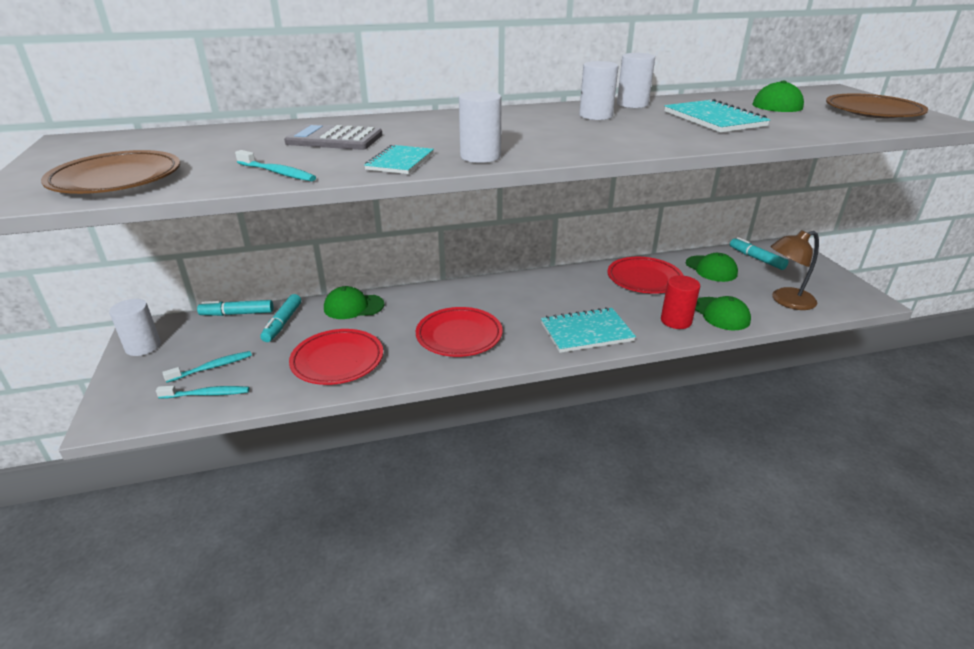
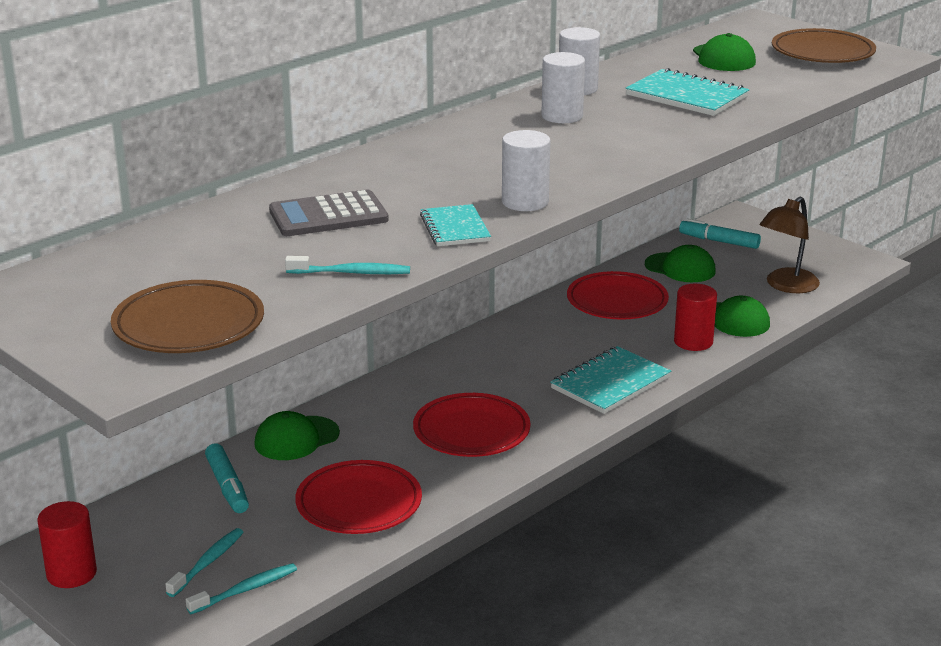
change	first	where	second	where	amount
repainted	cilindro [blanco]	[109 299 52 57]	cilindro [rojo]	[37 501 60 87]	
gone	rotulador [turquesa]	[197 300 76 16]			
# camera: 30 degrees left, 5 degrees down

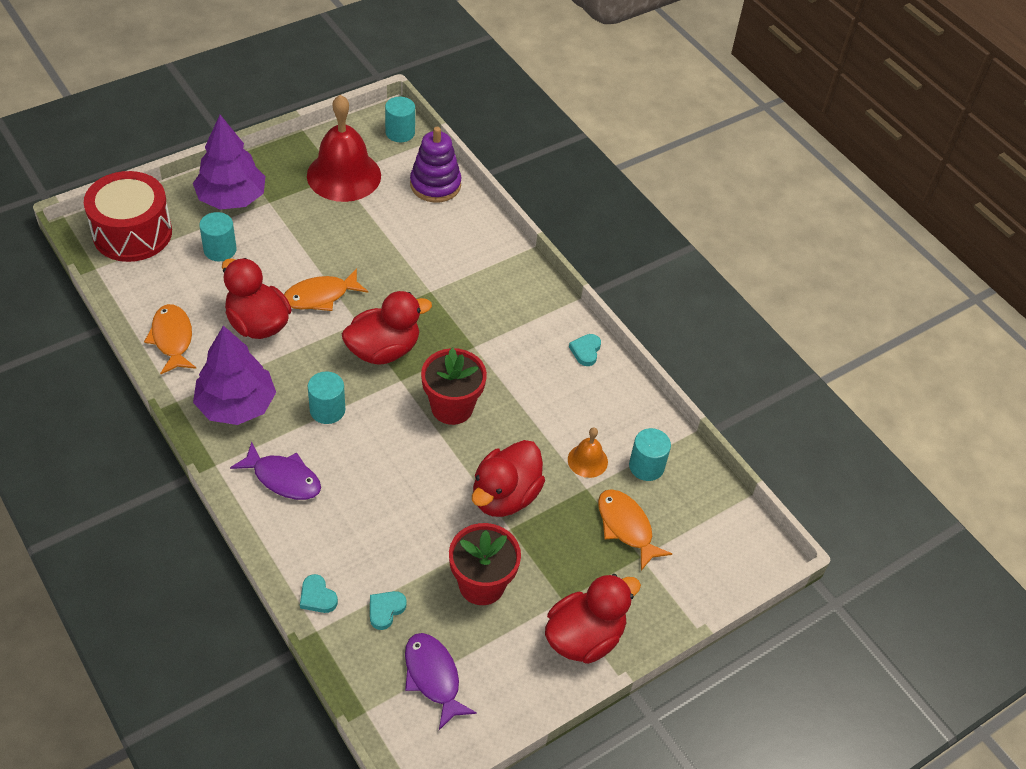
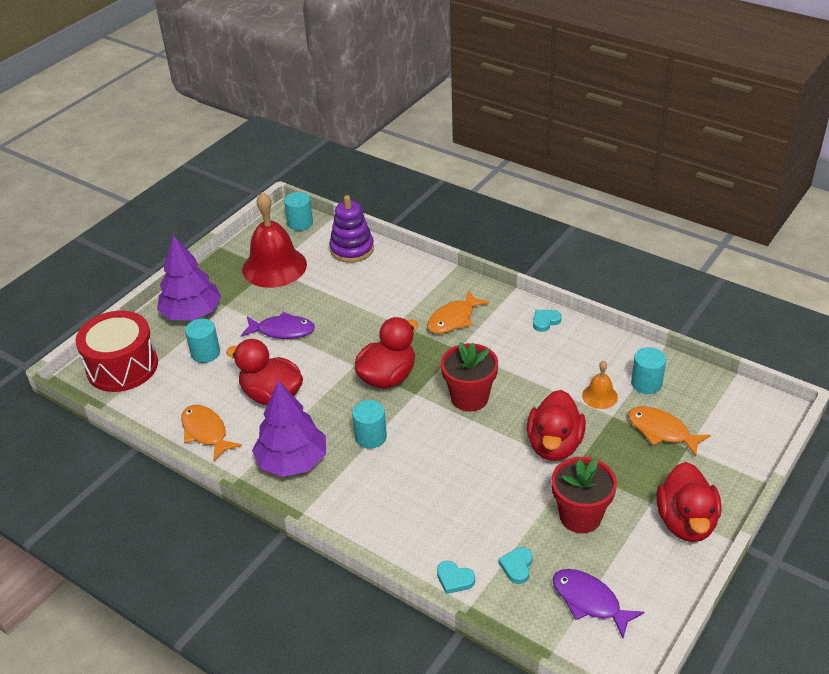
change	first	where	second	where	amount
shifted	pez [naranja]	[284 268 84 43]		[427 290 62 44]	
rotated	corazón [turquesa]	[569 334 32 32]		[533 310 29 22]	60 degrees clockwise
shifted	pez [morado]	[230 442 91 58]		[241 312 74 27]	
rotated	pato [rojo]	[545 574 96 90]		[656 462 65 80]	150 degrees clockwise
# camera: 15 degrees left, 10 degrees down

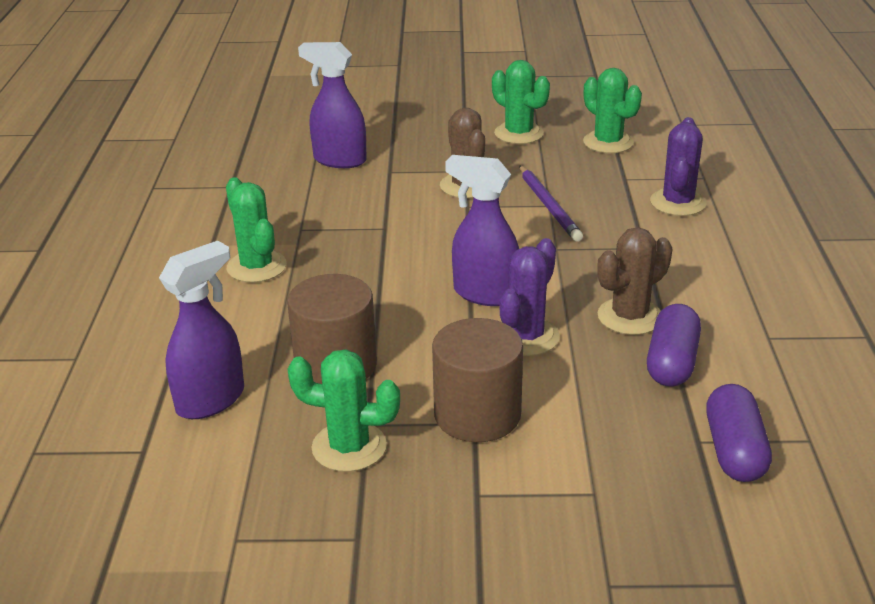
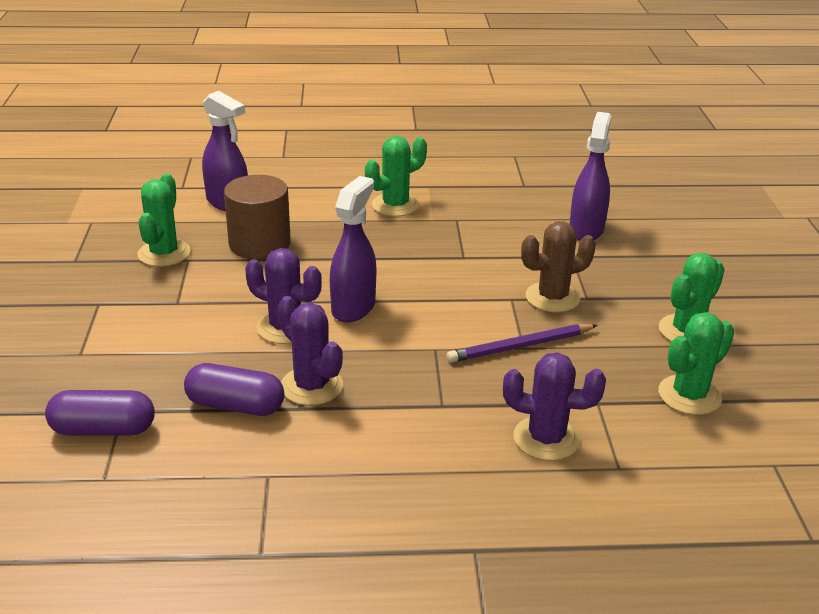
change	first	where	second	where	amount
repainted	cactus [marrón]	[597 227 76 108]	cactus [morado]	[278 296 65 110]	
gone	cilindro [marrón]	[432 318 91 124]			
# camera: 85 degrees right, 0 degrees up

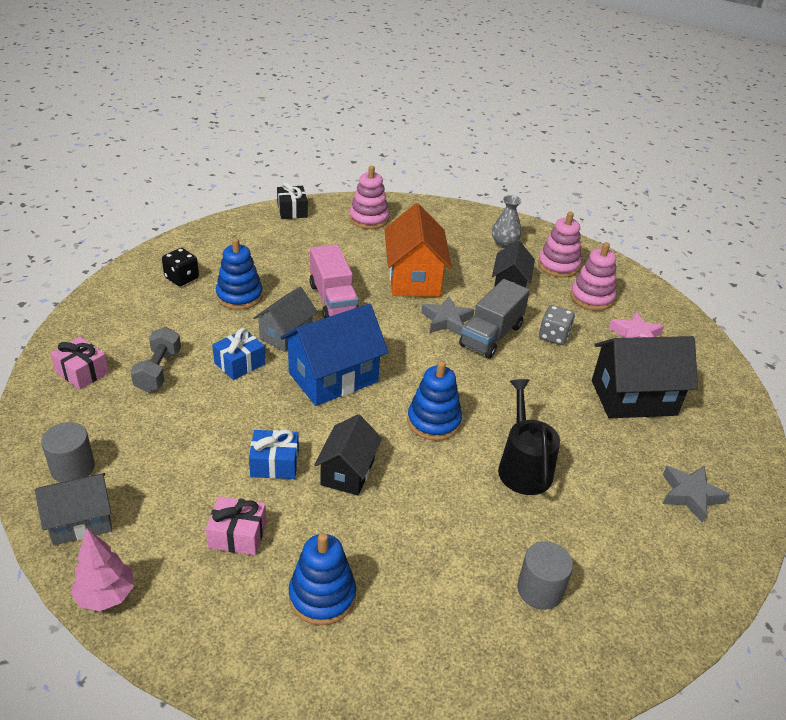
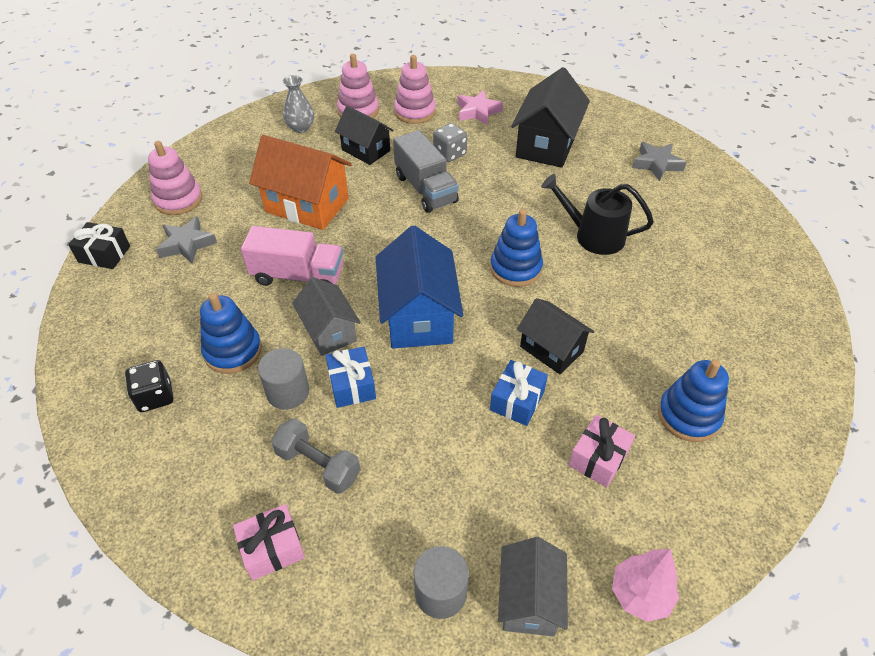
change	first	where	second	where	amount
shifted	estrella [gris]	[421 297 53 38]		[156 216 61 48]	
shifted	cilindro [gris]	[517 541 56 69]		[258 348 51 62]	
# camera: 60 degrees left, 10 degrees up

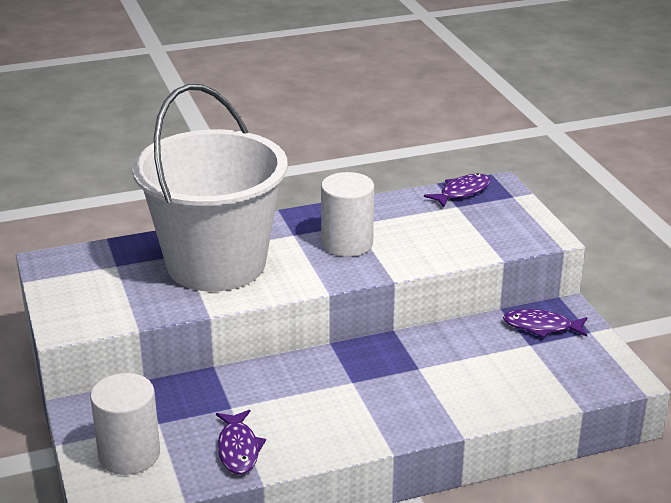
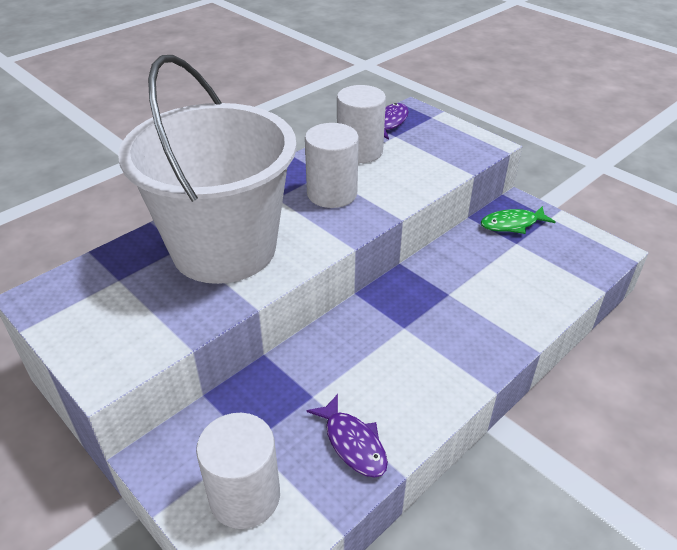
change	first	where	second	where	amount
repainted	pez [morado]	[503 309 85 29]	pez [verde]	[481 206 75 28]	
new			cilindro [blanco]	[337 85 49 78]	
# camera: 25 degrees left, 10 degrees up

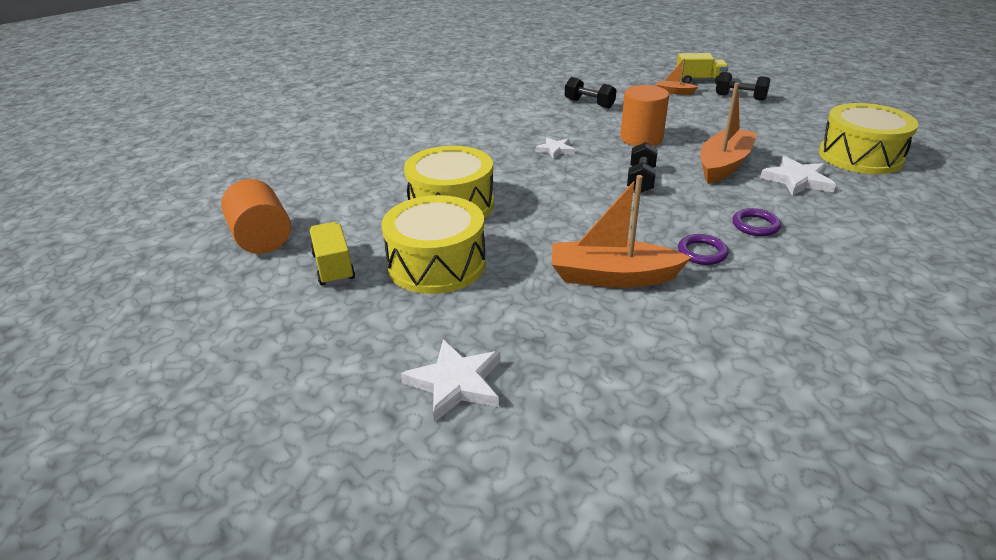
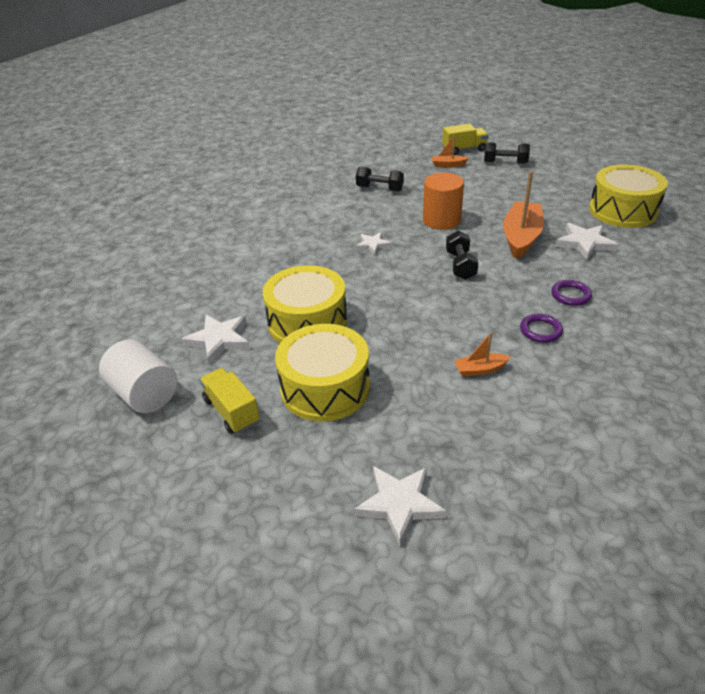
change	first	where	second	where	amount
scaled	barco [naranja]	[552 175 139 113]		[454 332 56 44]	x0.49
repainted	cilindro [naranja]	[221 179 70 75]	cilindro [blanco]	[99 340 78 73]	
new			estrella [blanco]	[181 314 69 50]	
# camera: 15 degrees left, 5 degrees up

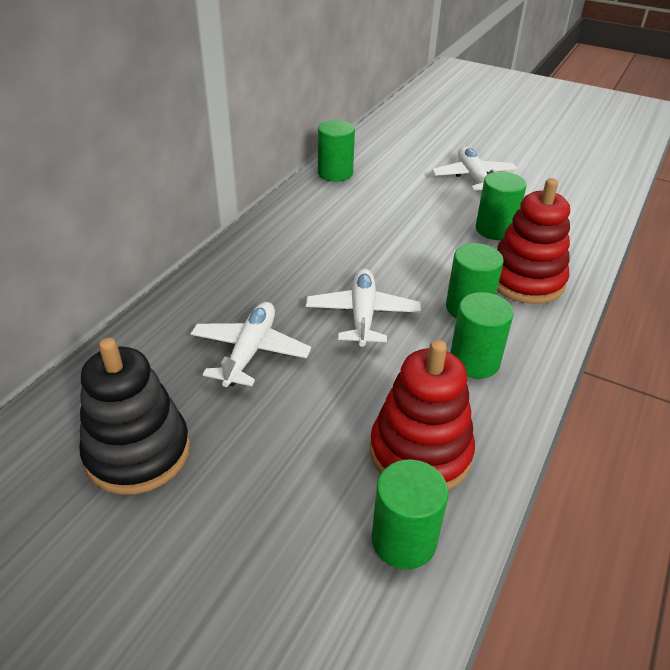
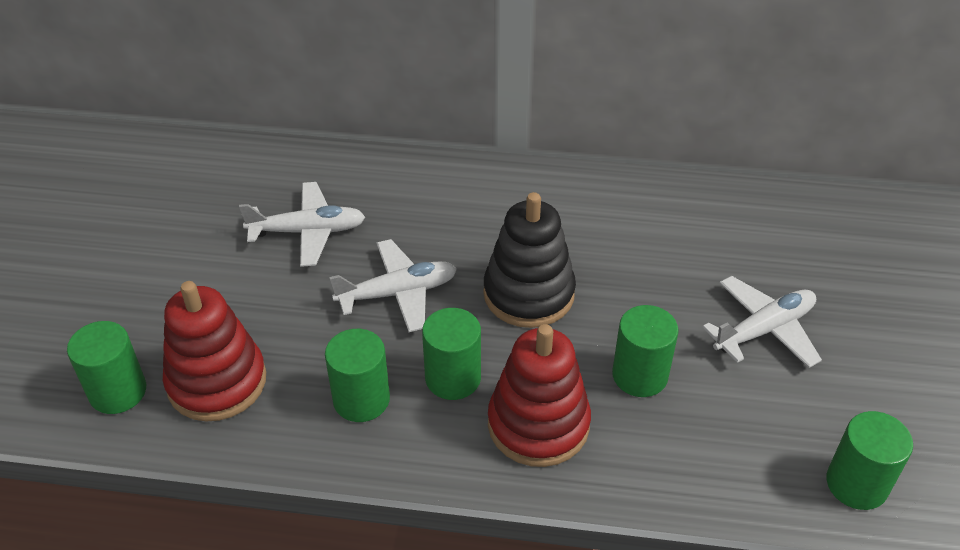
change	first	where	second	where	amount
shifted	cilindro [verde]	[318 120 37 62]		[826 411 87 99]	
shifted	juguete apilable [negro]	[79 338 111 157]		[483 192 93 136]	
# camera: 70 degrees right, 5 degrees up

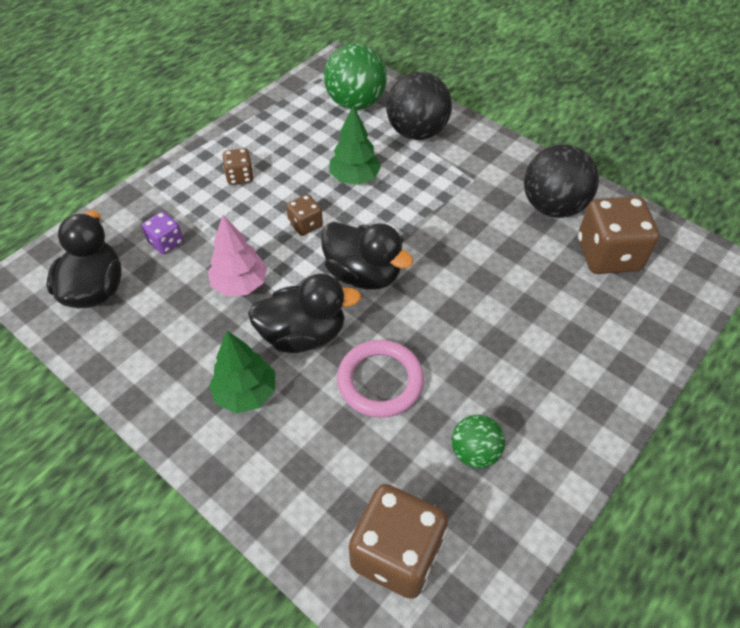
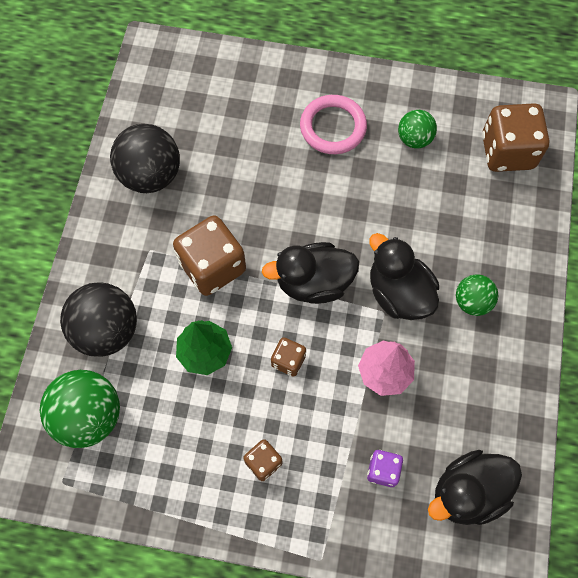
change	first	where	second	where	amount
shifted	dado [marrón]	[578 196 82 78]		[173 215 73 81]	
rotated	pato [negro]	[321 222 92 67]		[262 242 97 62]	105 degrees counterclockwise
swapped	árbol [verde]	[209 331 66 82]	pelota [verde]	[456 274 42 42]	
shifted	anillo [rosa]	[337 340 87 78]		[300 95 67 59]	
# camera: 120 degrees left, 15 degrees up

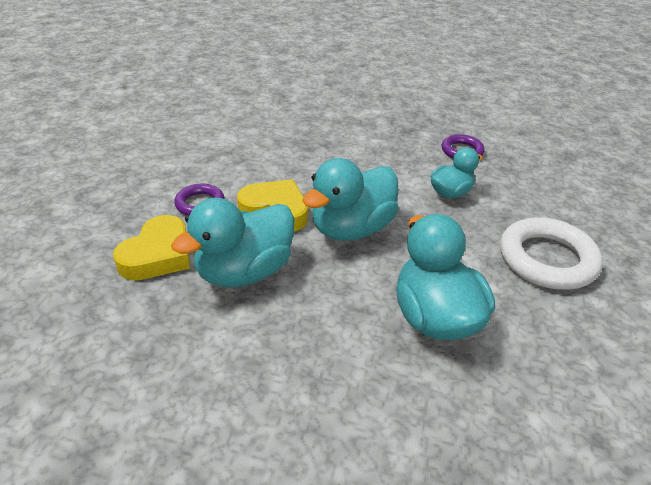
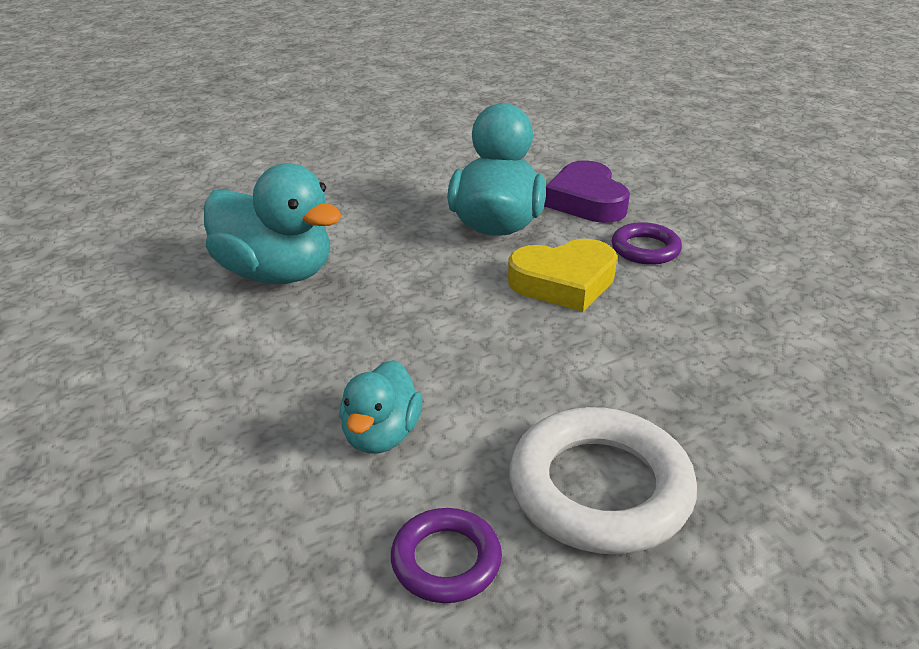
change	first	where	second	where	amount
gone	pato [turquesa]	[302 158 97 83]			
repainted	corazón [amarillo]	[113 215 77 65]	corazón [morado]	[544 160 86 63]	
shifted	anillo [blanco]	[500 217 103 73]		[510 407 187 147]	
# camera: 140 degrees right, 5 degrees down

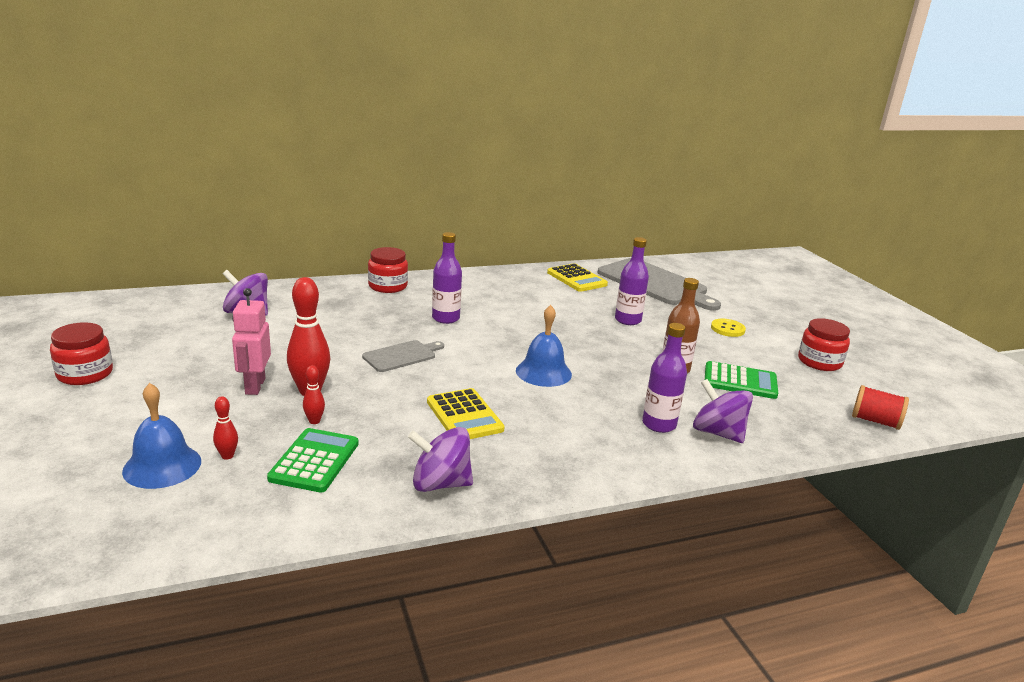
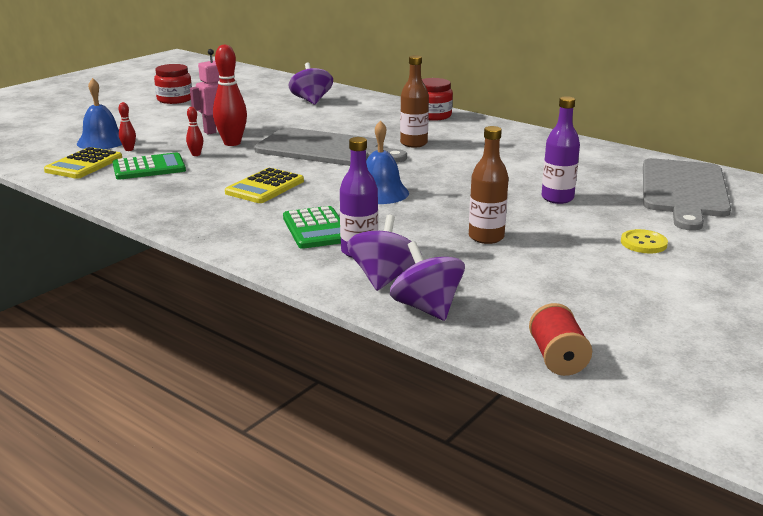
change	first	where	second	where	amount
repainted	botella [morado]	[432 232 30 92]	botella [marrón]	[400 55 29 93]	
shifted	calculadora [amarillo]	[547 264 61 28]		[44 147 78 32]	
gone	tarro [rojo]	[798 318 52 53]			
scaled	tabla de cortar [gris]	[362 340 82 32]		[255 127 152 39]	x1.97
shifted	calculadora [verde]	[705 361 73 38]		[283 206 58 43]	
shifted	peonza [morado]	[408 427 65 65]		[390 241 75 80]	
# camera: 60 degrees right, 0 degrees up

